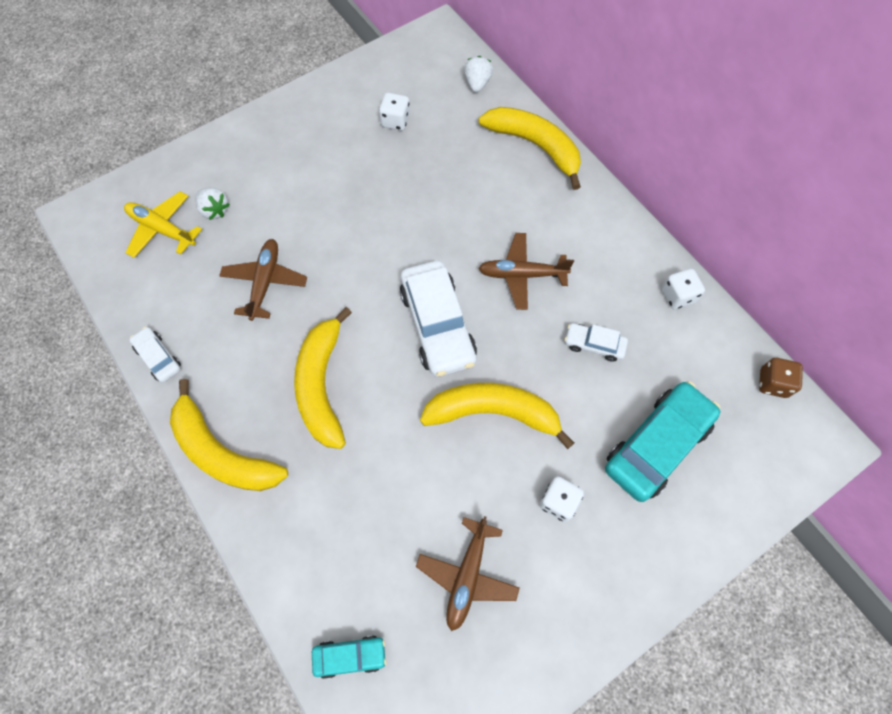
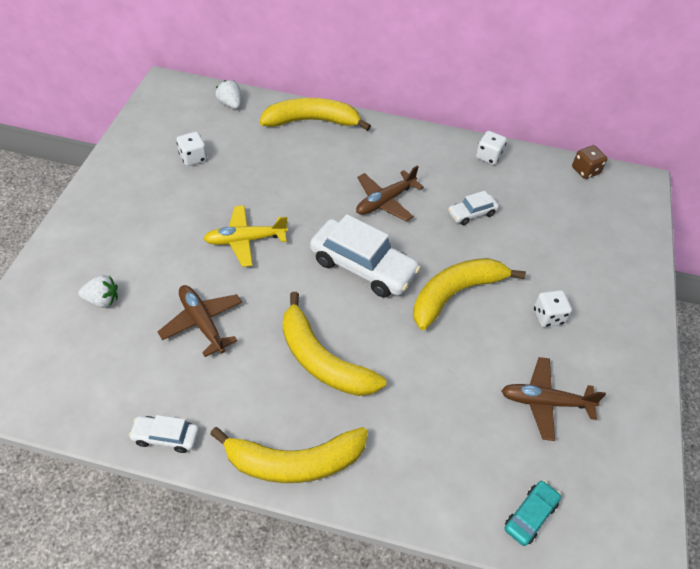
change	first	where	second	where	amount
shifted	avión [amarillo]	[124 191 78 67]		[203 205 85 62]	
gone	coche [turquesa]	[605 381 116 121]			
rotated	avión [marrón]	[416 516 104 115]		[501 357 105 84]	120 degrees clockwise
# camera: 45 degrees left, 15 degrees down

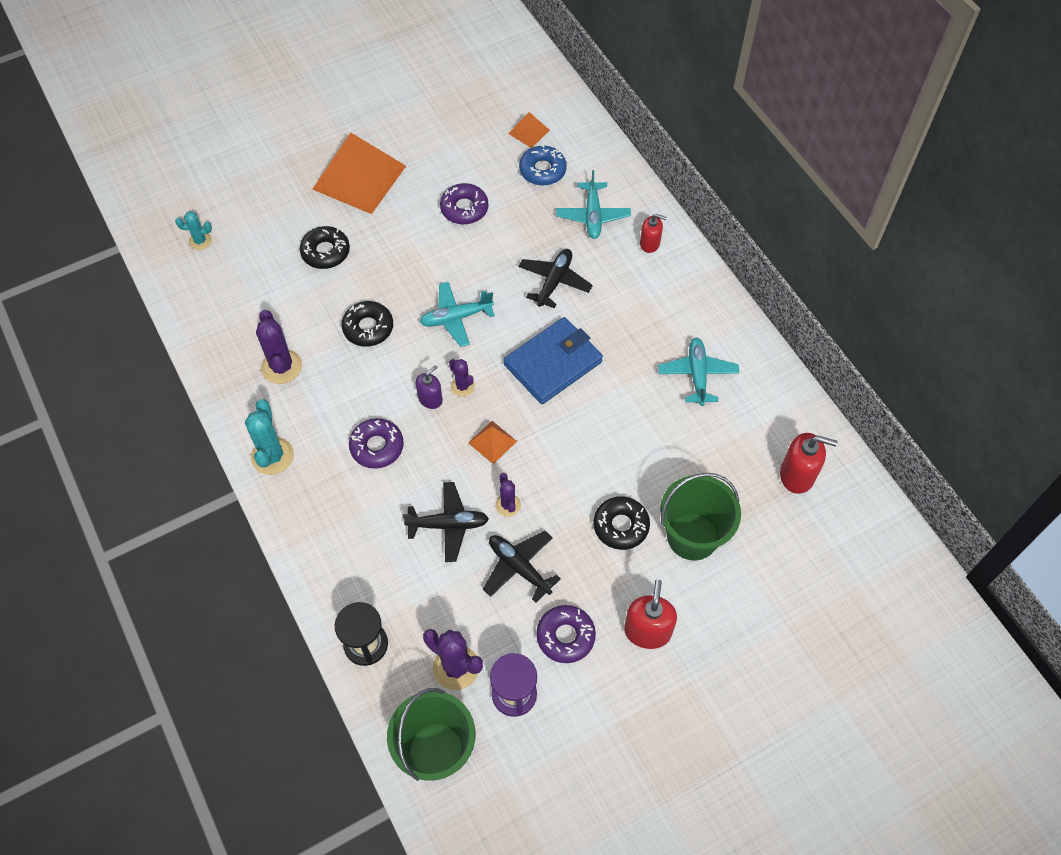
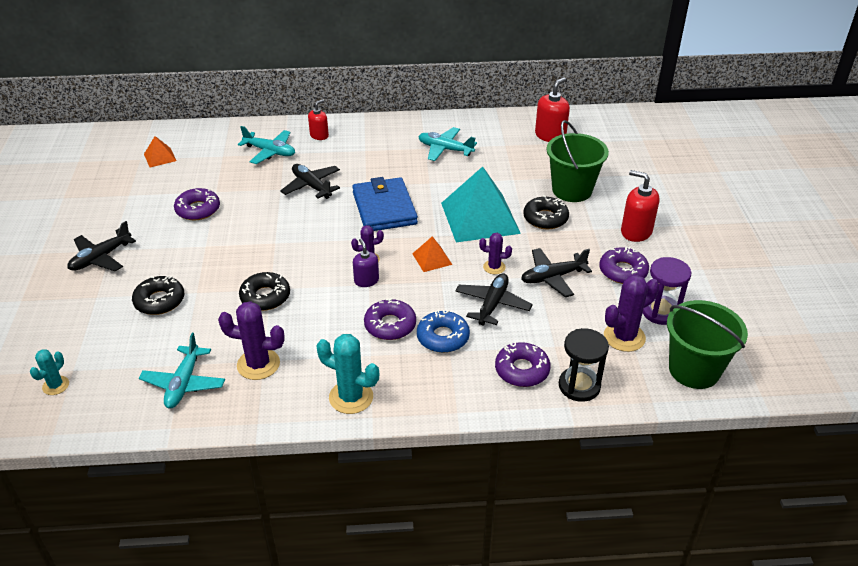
change	first	where	second	where	amount
swapped	pirámide [naranja]	[312 133 94 81]	avión [negro]	[68 221 68 50]	
shifted	rosquilla [azul]	[519 145 48 40]		[417 310 53 43]	
shifted	avión [turquesa]	[420 282 75 65]		[139 333 86 75]	
new			pirámide [turquesa]	[441 166 80 76]	
new			rosquilla [morado]	[495 342 56 45]	
# camera: 65 degrees left, 20 degrees down

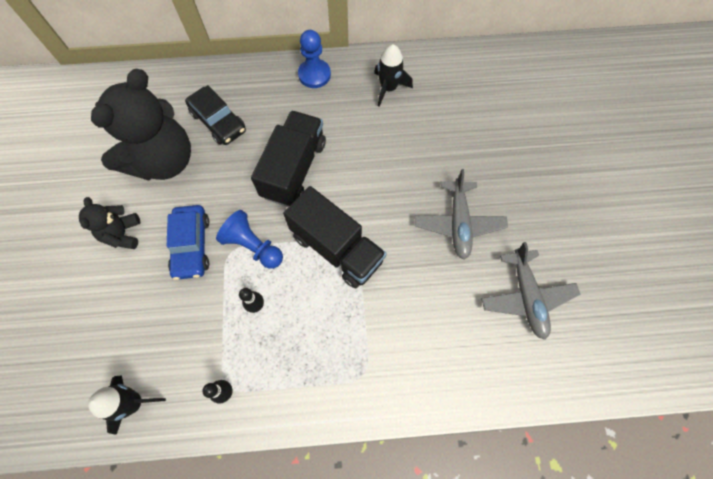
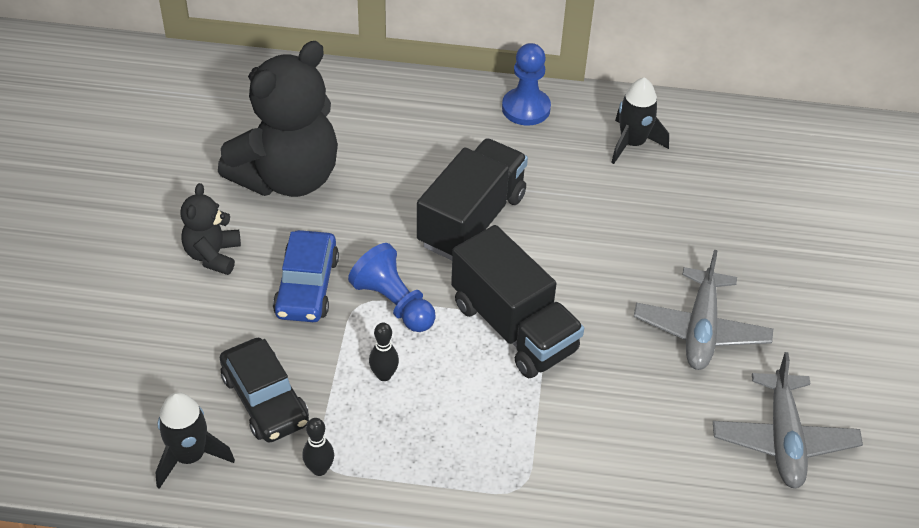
change	first	where	second	where	amount
shifted	coche [negro]	[185 85 61 60]		[220 338 89 105]	
# camera: 10 degrees right, 20 degrees down

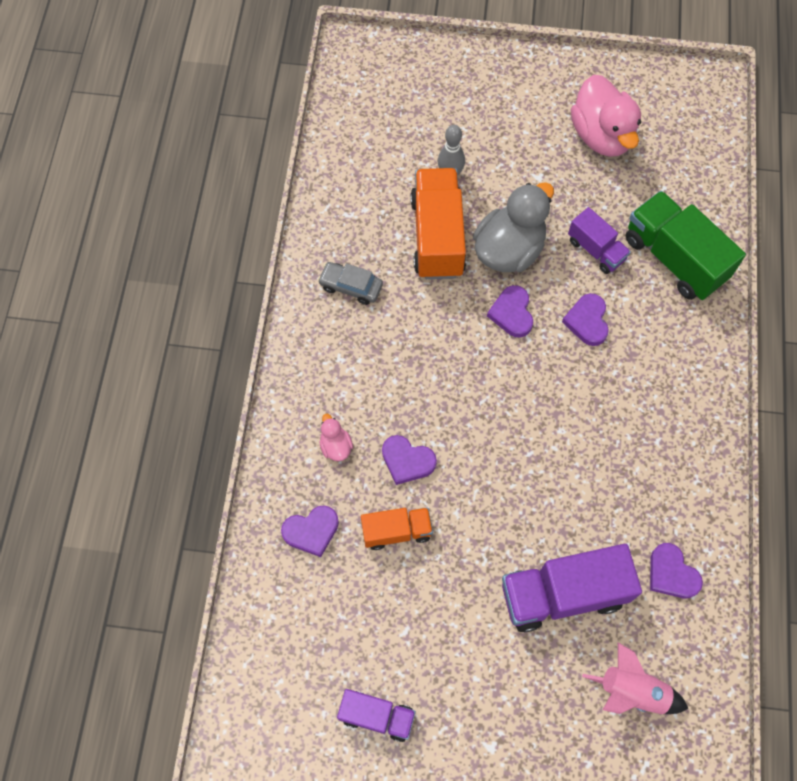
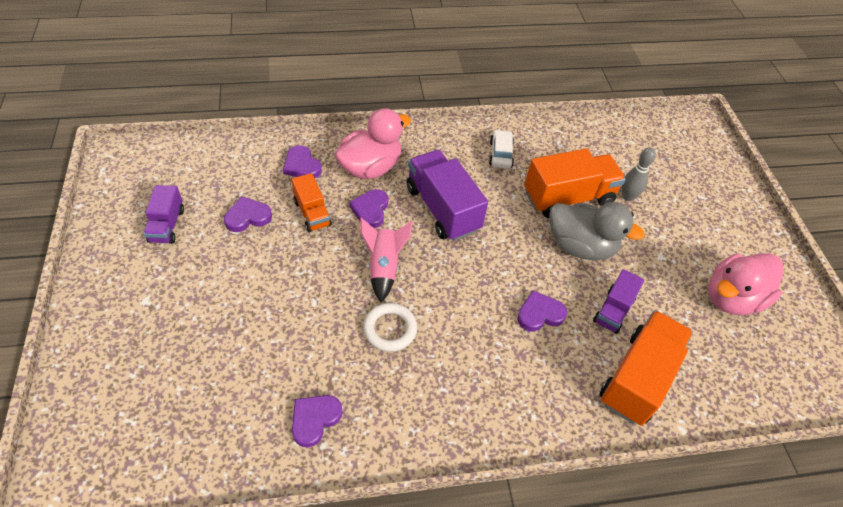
change	first	where	second	where	amount
repainted	camión [verde]	[626 191 120 109]	camión [naranja]	[600 310 93 116]	
repainted	coche [gris]	[318 262 65 43]	coche [blanco]	[489 129 25 40]	
shifted	corazón [morado]	[487 285 46 53]		[224 197 48 35]	
scaled	pato [rosa]	[319 414 34 47]		[335 108 76 71]	x2.22
shifted	camión [morado]	[502 544 140 88]		[406 150 82 91]	
shifted	cohete [rosa]	[582 643 106 71]		[360 218 53 84]	
new			anillo [blanco]	[363 303 54 49]	
# camera: 70 degrees right, 15 degrees down

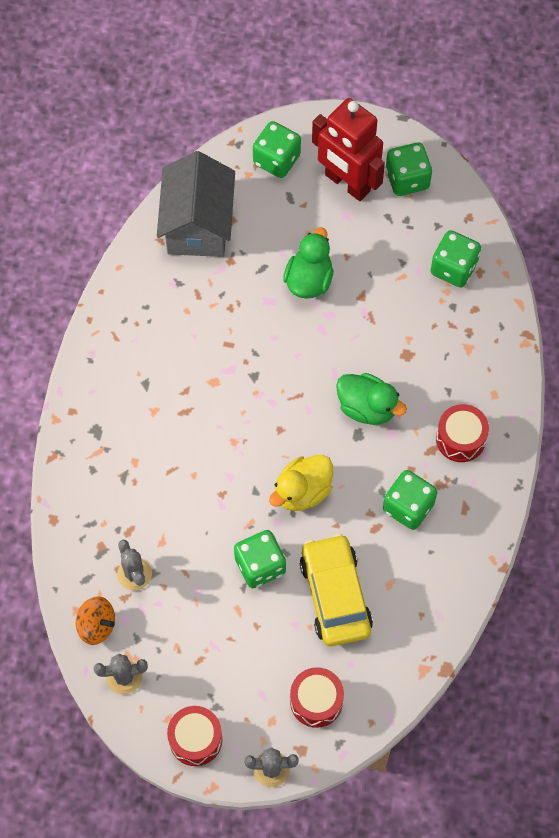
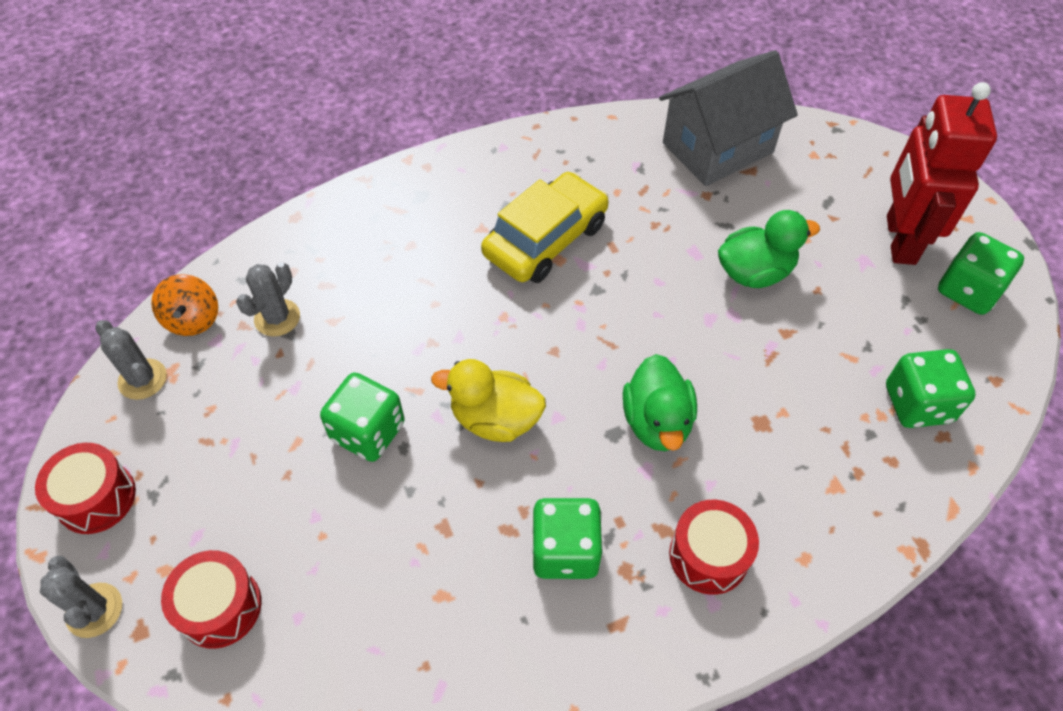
change	first	where	second	where	amount
gone	dado [verde]	[253 121 48 57]			
shifted	coche [amarillo]	[300 534 73 112]		[481 172 128 111]	
# camera: 55 degrees right, 10 degrees down

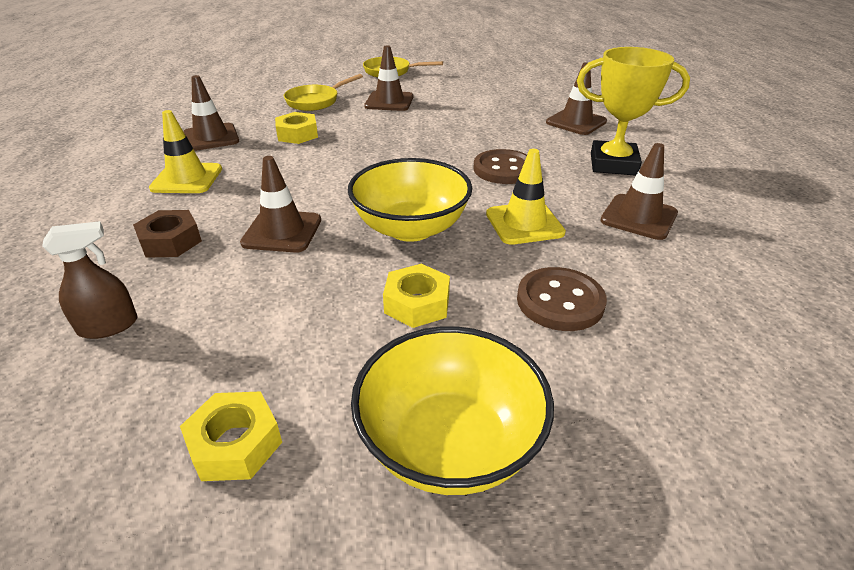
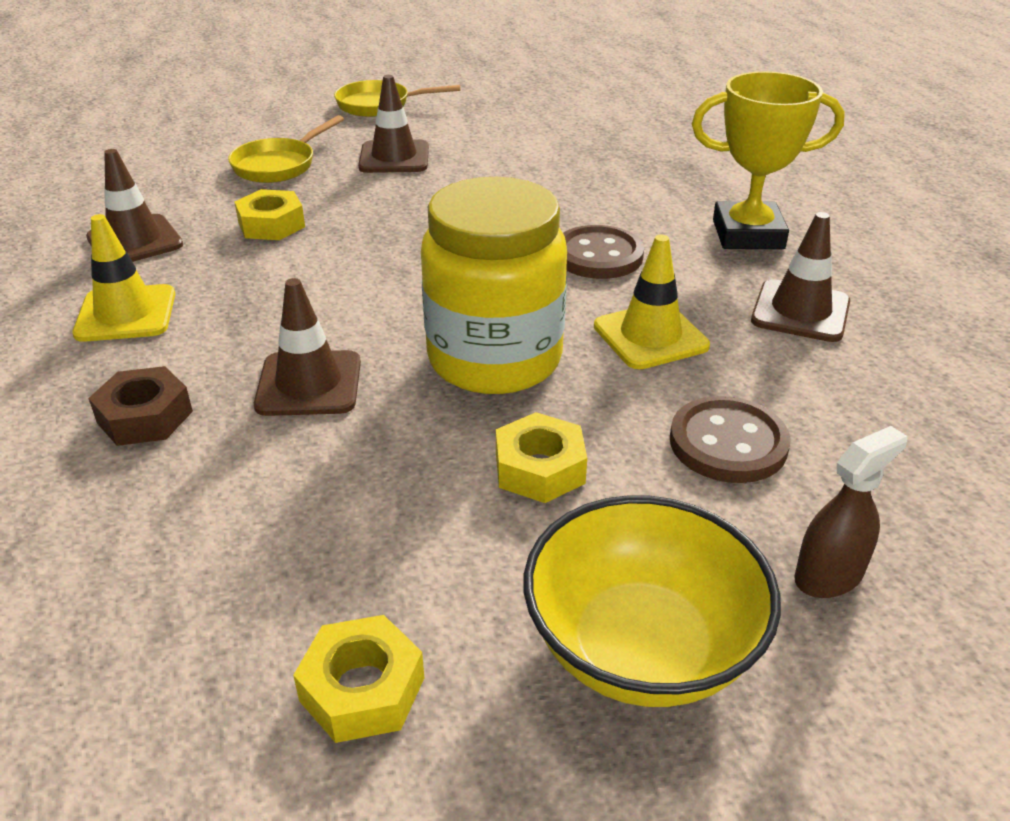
change	first	where	second	where	amount
gone	cono de tráfico [marrón]	[546 62 61 73]			
swapped	cuenco [amarillo]	[348 158 124 84]	tarro [amarillo]	[421 177 146 217]	
shifted	pulverizador [marrón]	[42 221 96 118]		[794 426 113 172]	
# camera: 10 degrees left, 0 degrees up

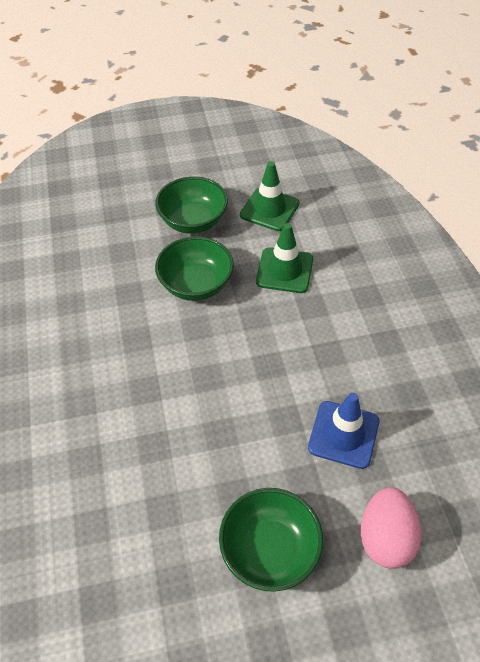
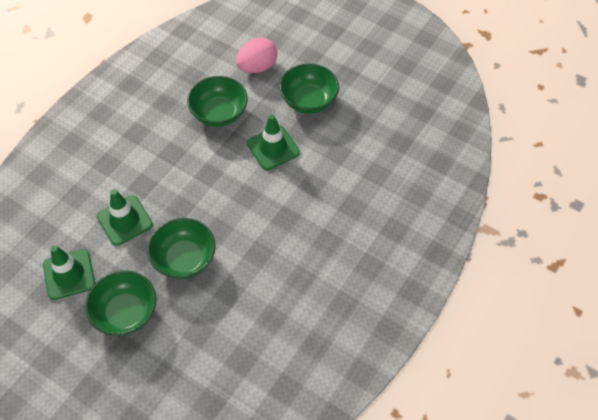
change	first	where	second	where	amount
swapped	cono de tráfico [azul]	[308 393 71 76]	cuenco [verde]	[187 76 61 51]	
new			cono de tráfico [verde]	[247 114 53 56]	
# camera: 135 degrees left, 5 degrees up

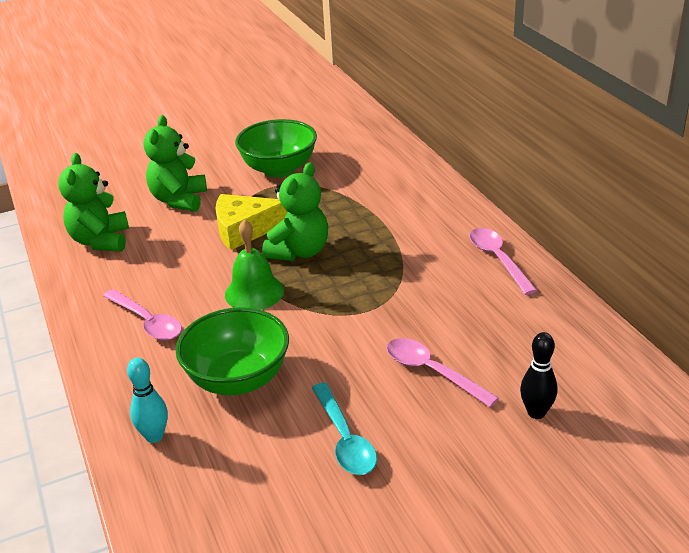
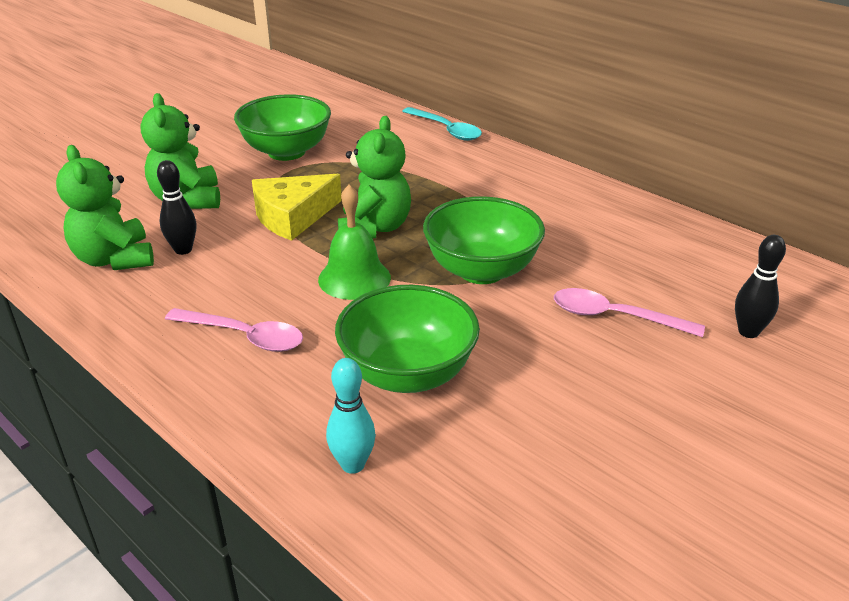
change	first	where	second	where	amount
gone	cuchara [rosa]	[470 228 67 67]			
shifted	cuchara [turquesa]	[312 382 65 93]		[402 107 80 34]	
new			bolo [negro]	[157 160 39 95]	
new			cuenco [verde]	[423 196 122 88]	
# camera: 25 degrees left, 0 degrees up

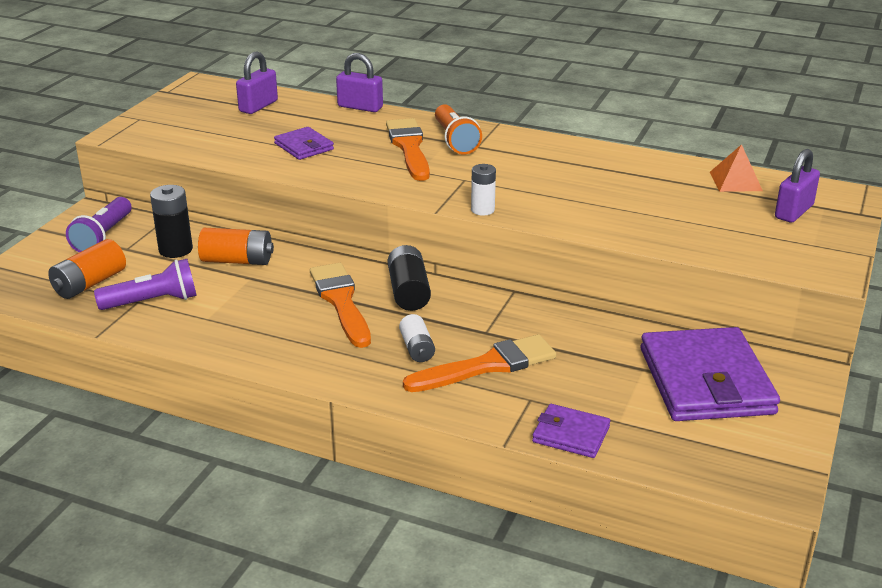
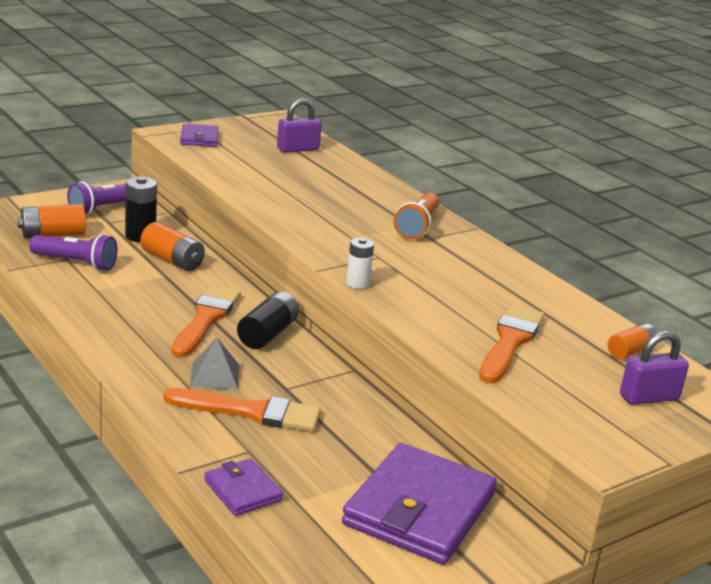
change	first	where	second	where	amount
gone	candado [morado]	[336 53 47 59]			
shifted	pincel [naranja]	[386 118 44 63]		[479 304 66 79]	
shifted	cartera [morado]	[274 127 60 33]		[180 124 39 23]	
swapped	pirámide [naranja]	[710 144 53 48]	pila [naranja]	[608 323 49 37]	
swapped	pila [blanco]	[399 314 36 48]	pirámide [gris]	[190 338 49 51]	
# camera: 30 degrees right, 5 degrees down

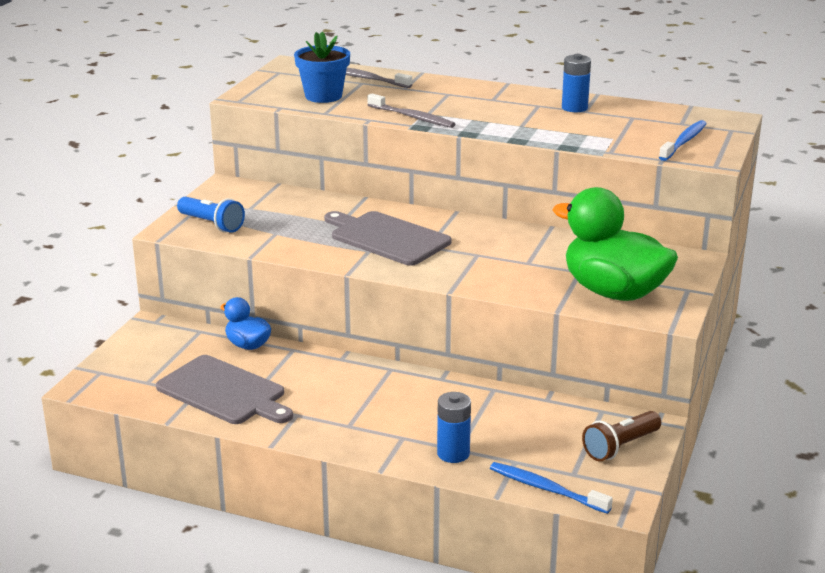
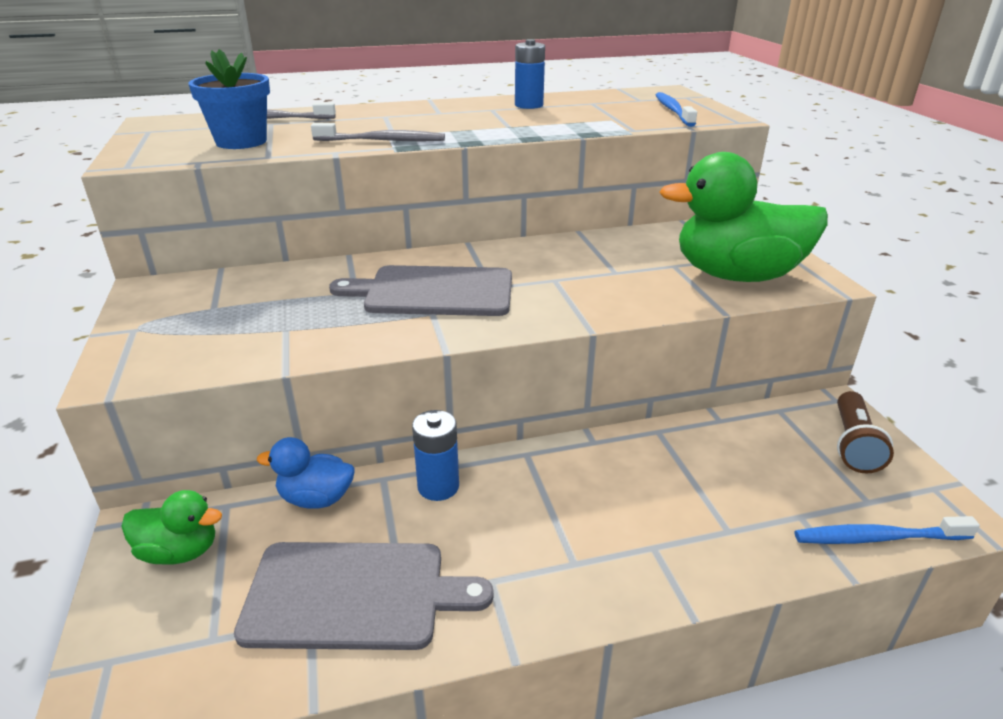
change	first	where	second	where	amount
gone	lámpara de mano [azul]	[177 197 68 36]			
shifted	pila [azul]	[437 392 34 71]		[412 410 47 91]	
new			pato [verde]	[121 490 101 75]	
# camera: 35 degrees left, 5 degrees up

